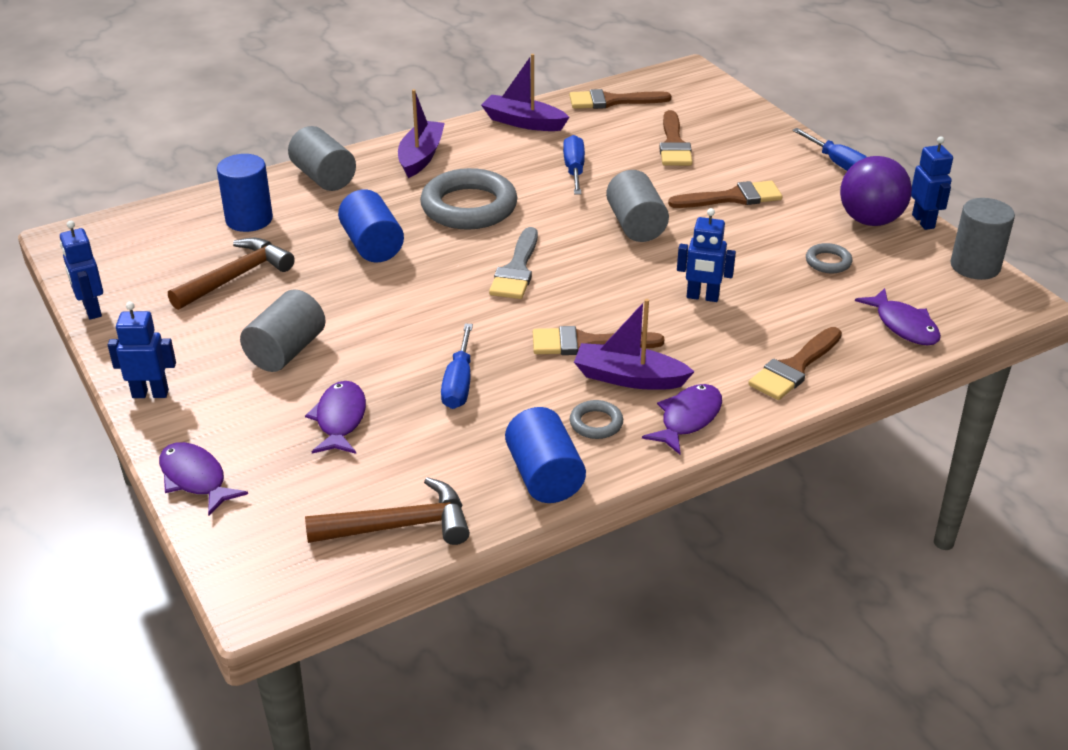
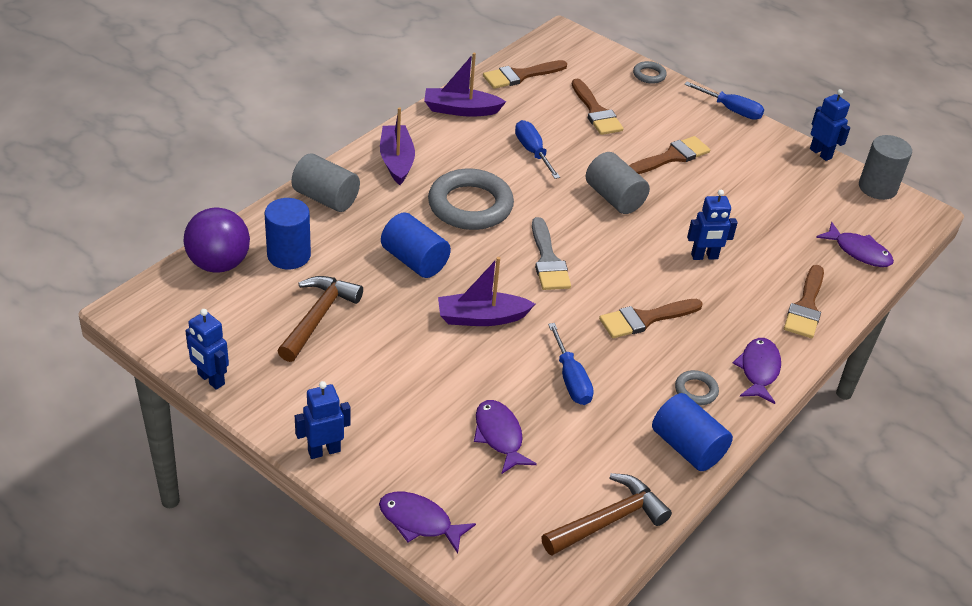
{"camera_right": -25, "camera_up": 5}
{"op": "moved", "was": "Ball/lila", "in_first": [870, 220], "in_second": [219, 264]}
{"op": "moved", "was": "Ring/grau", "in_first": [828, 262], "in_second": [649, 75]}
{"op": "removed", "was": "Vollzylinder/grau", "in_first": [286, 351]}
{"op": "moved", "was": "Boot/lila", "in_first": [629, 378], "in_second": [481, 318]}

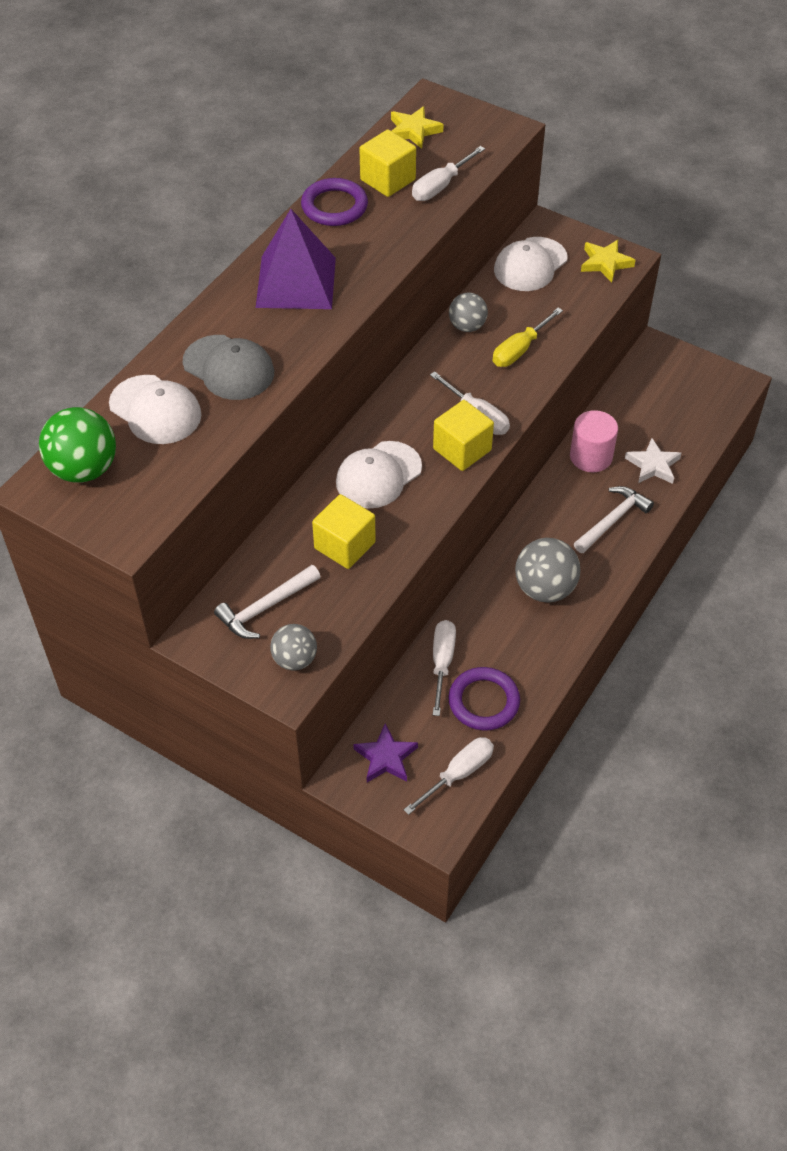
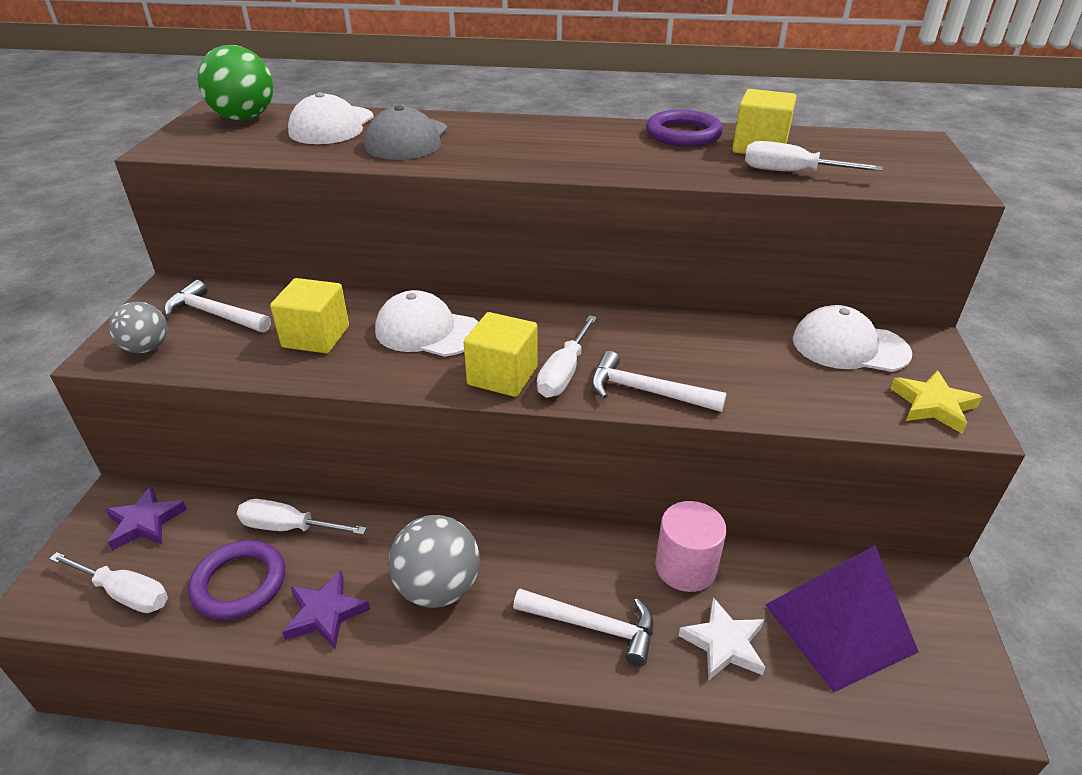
{"camera_right": 65, "camera_up": -15}
{"op": "removed", "was": "Stern/gelb", "in_first": [413, 131]}
{"op": "moved", "was": "Pyramide/lila", "in_first": [296, 282], "in_second": [840, 627]}
{"op": "removed", "was": "Ball/grau", "in_first": [467, 326]}
{"op": "removed", "was": "Schraubenzieher/gelb", "in_first": [520, 349]}
{"op": "turned", "was": "Schraubenzieher/weiß", "in_first": [442, 663], "in_second": [289, 527], "clockwise": -150}
{"op": "added", "now": "Hammer/weiß", "in_second": [646, 391]}
{"op": "added", "now": "Stern/lila", "in_second": [325, 613]}

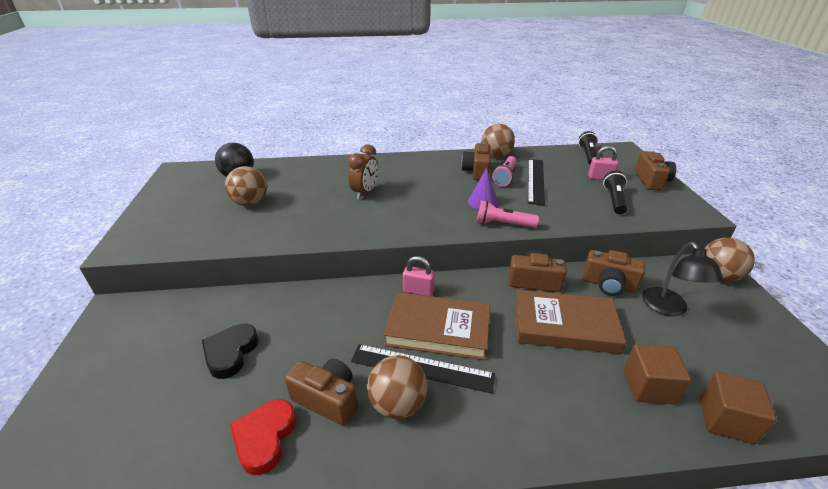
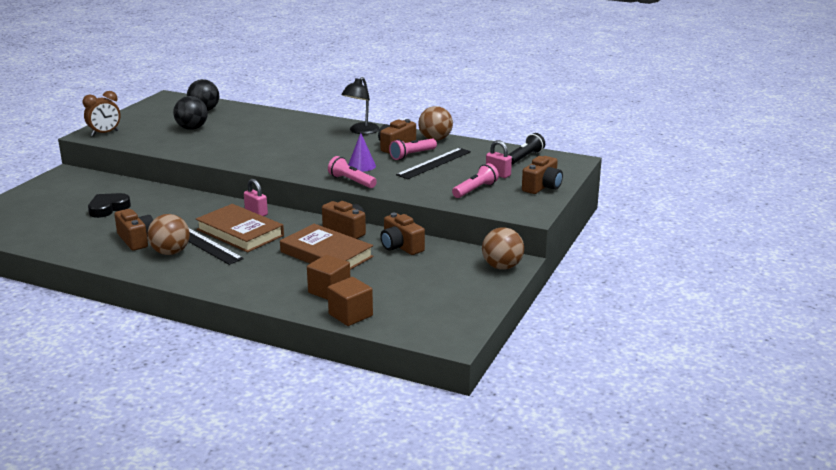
{"camera_right": 30, "camera_up": -10}
{"op": "moved", "was": "Wecker/braun", "in_first": [365, 193], "in_second": [105, 133]}
{"op": "recoloured", "was": "Ball/braun", "now": "Ball/schwarz", "in_first": [250, 203], "in_second": [192, 128]}
{"op": "recoloured", "was": "Taschenlampe/schwarz", "now": "Taschenlampe/rosa", "in_first": [614, 200], "in_second": [475, 190]}
{"op": "moved", "was": "Lampe/schwarz", "in_first": [668, 308], "in_second": [361, 131]}
{"op": "removed", "was": "Herz/rot", "in_first": [264, 438]}

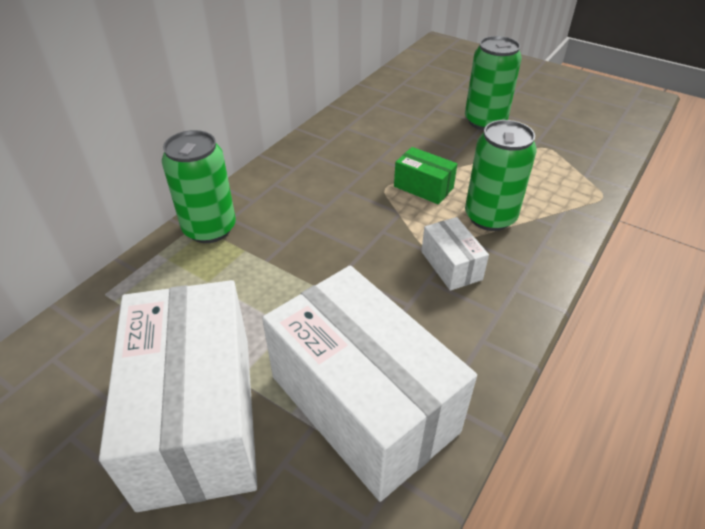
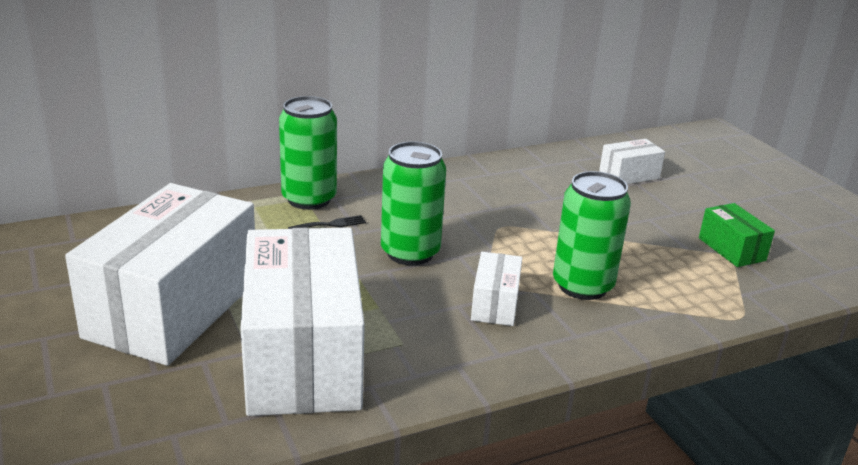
{"camera_right": 30, "camera_up": -15}
{"op": "moved", "was": "Dose/grün", "in_first": [485, 121], "in_second": [410, 252]}
{"op": "moved", "was": "Schachtel/grün", "in_first": [423, 187], "in_second": [731, 249]}
{"op": "added", "now": "Schachtel/weiß", "in_second": [629, 175]}
{"op": "added", "now": "Gabel/schwarz", "in_second": [331, 224]}

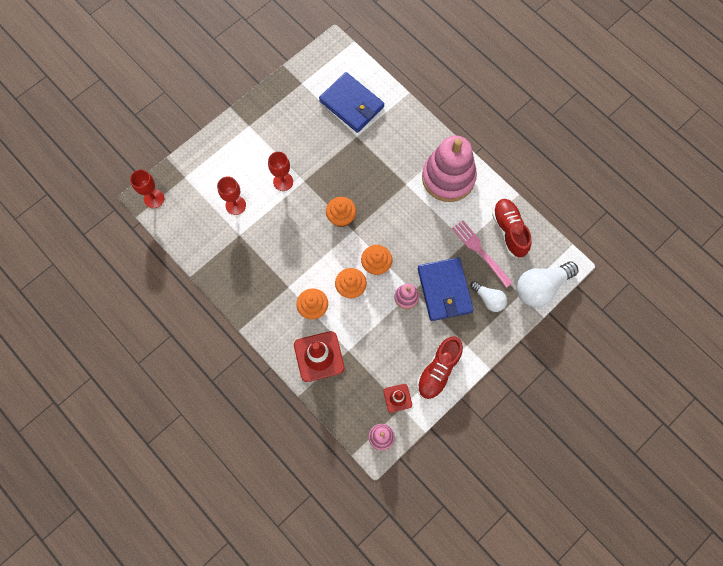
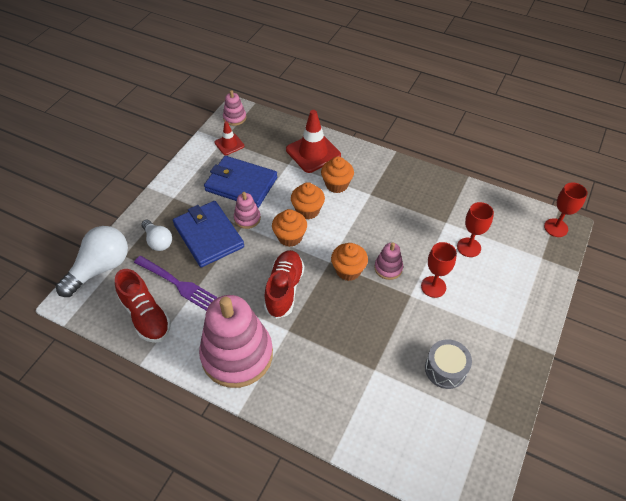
{"camera_right": 160, "camera_up": -20}
{"op": "moved", "was": "Geldbörse/blau", "in_first": [351, 104], "in_second": [241, 184]}
{"op": "recoloured", "was": "Gabel/rosa", "now": "Gabel/lila", "in_first": [480, 251], "in_second": [177, 283]}
{"op": "turned", "was": "Glühbirne/weiß", "in_first": [489, 299], "in_second": [158, 241], "clockwise": -150}
{"op": "moved", "was": "Schuh/rot", "in_first": [438, 371], "in_second": [284, 289]}
{"op": "added", "now": "Stapelspielzeug/rosa", "in_second": [388, 268]}
{"op": "added", "now": "Trommel/grau", "in_second": [445, 369]}

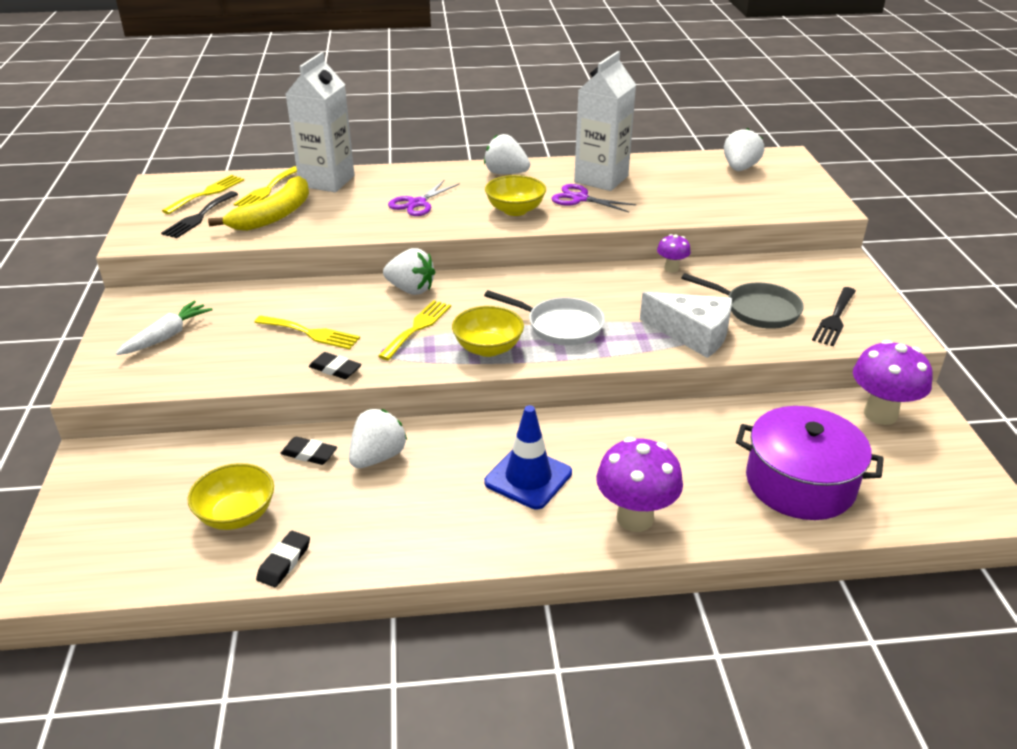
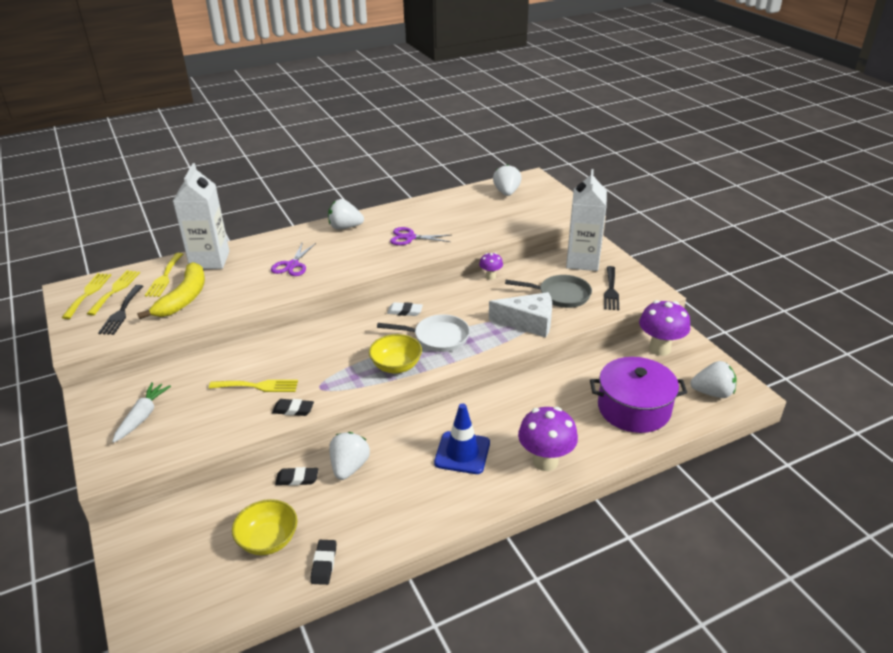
{"camera_right": -20, "camera_up": 0}
{"op": "moved", "was": "Getränkekarton/weiß", "in_first": [601, 179], "in_second": [582, 261]}
{"op": "removed", "was": "Schüssel/gelb", "in_first": [515, 210]}
{"op": "moved", "was": "Erdbeere/weiß", "in_first": [411, 289], "in_second": [712, 393]}
{"op": "moved", "was": "Gabel/gelb", "in_first": [417, 327], "in_second": [88, 293]}
{"op": "added", "now": "Radiergummi/weiß", "in_second": [405, 311]}

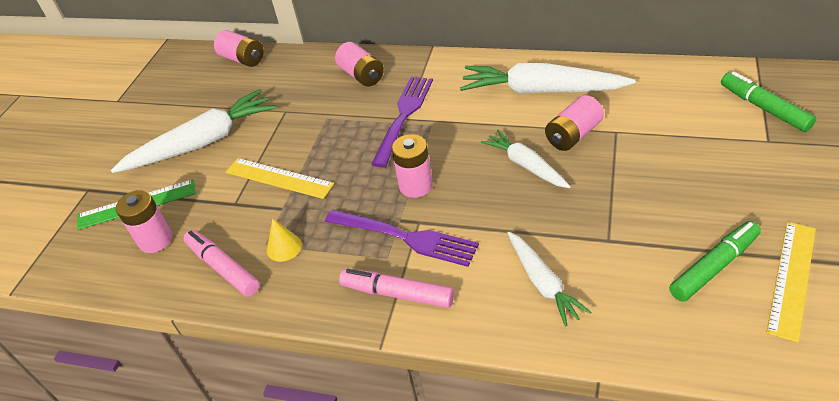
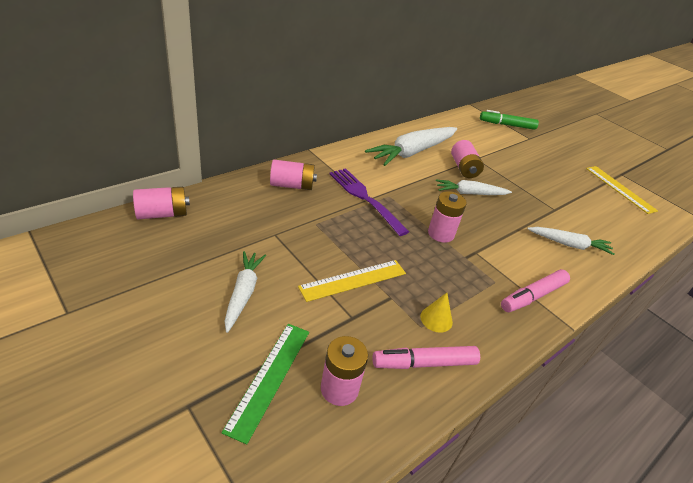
{"camera_right": -65, "camera_up": -5}
{"op": "resized", "was": "Karotte/weiß", "in_first": [203, 143], "in_second": [243, 293], "ratio": 0.58}
{"op": "removed", "was": "Gabel/lila", "in_first": [404, 237]}
{"op": "removed", "was": "Filzstift/grün", "in_first": [713, 267]}

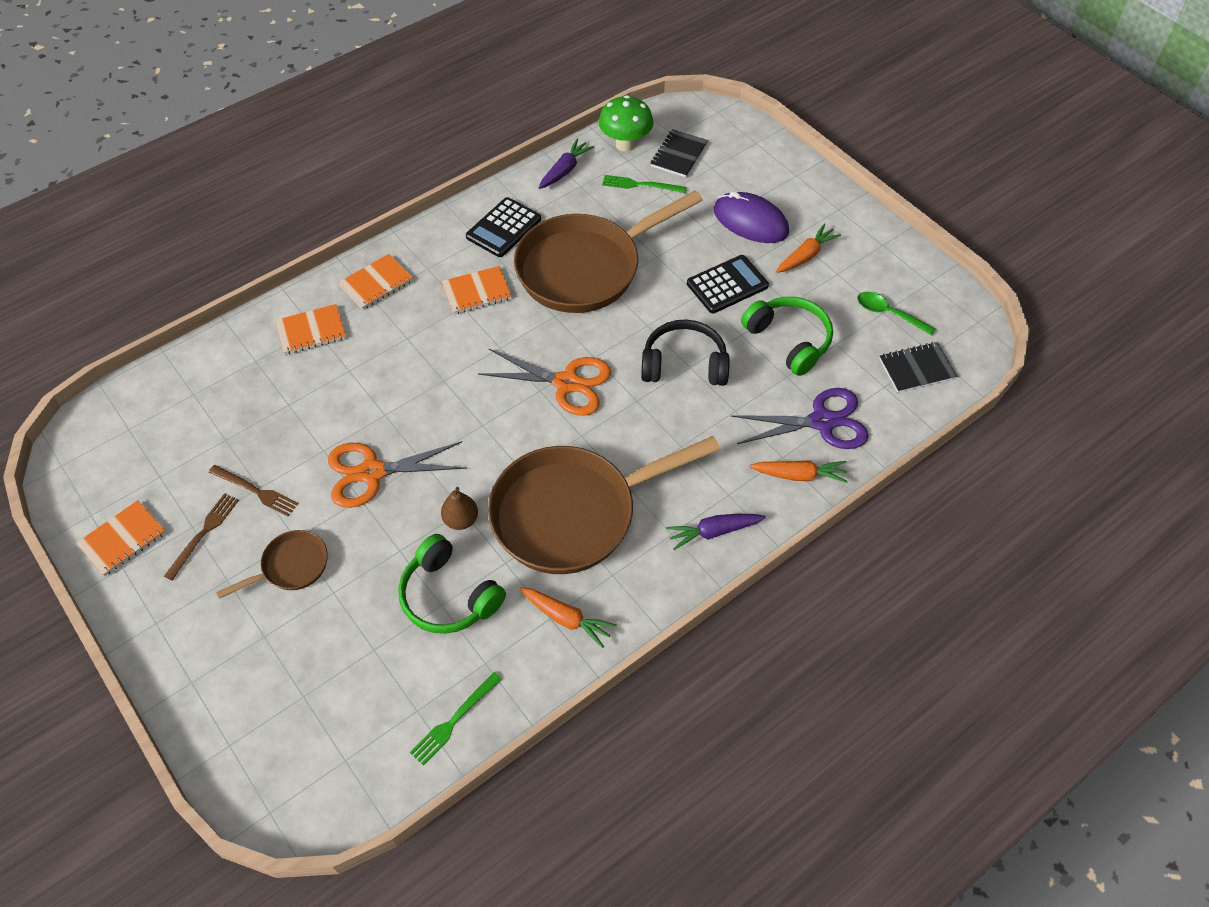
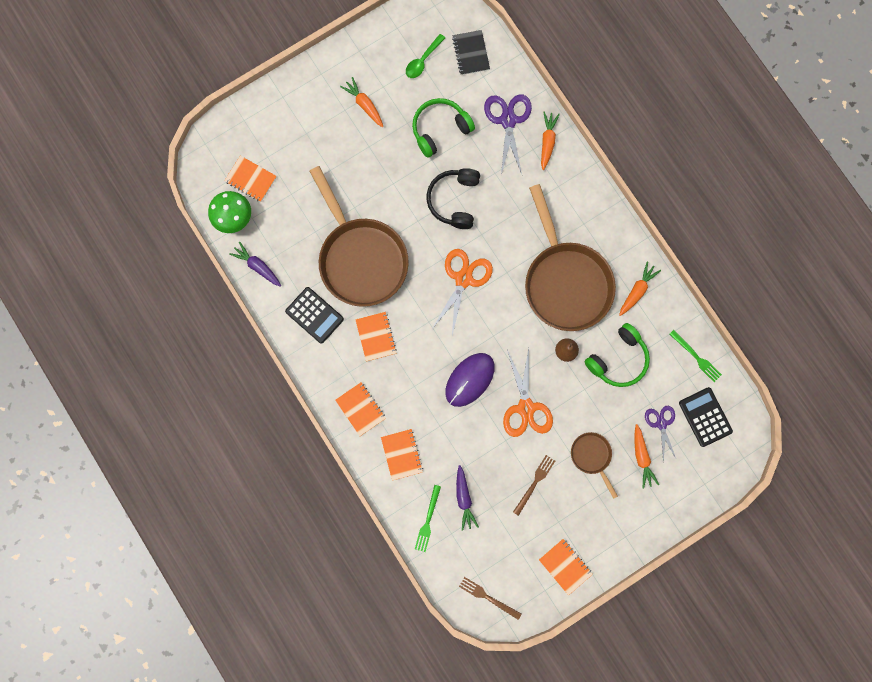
{"camera_right": -85, "camera_up": 25}
{"op": "recoloured", "was": "Notizbuch/schwarz", "now": "Notizbuch/orange", "in_first": [679, 155], "in_second": [251, 179]}
{"op": "moved", "was": "Gabel/grün", "in_first": [640, 185], "in_second": [428, 520]}
{"op": "moved", "was": "Computermaus/lila", "in_first": [750, 221], "in_second": [469, 379]}
{"op": "moved", "was": "Taschenrechner/schwarz", "in_first": [727, 285], "in_second": [705, 417]}
{"op": "moved", "was": "Gabel/braun", "in_first": [203, 533], "in_second": [488, 597]}
{"op": "moved", "was": "Karotte/lila", "in_first": [713, 532], "in_second": [464, 498]}
{"op": "added", "now": "Schere/lila", "in_second": [661, 423]}
{"op": "added", "now": "Karotte/orange", "in_second": [641, 457]}

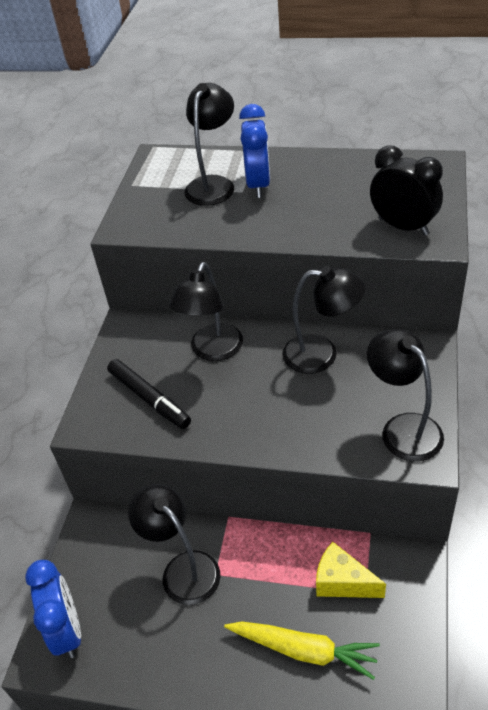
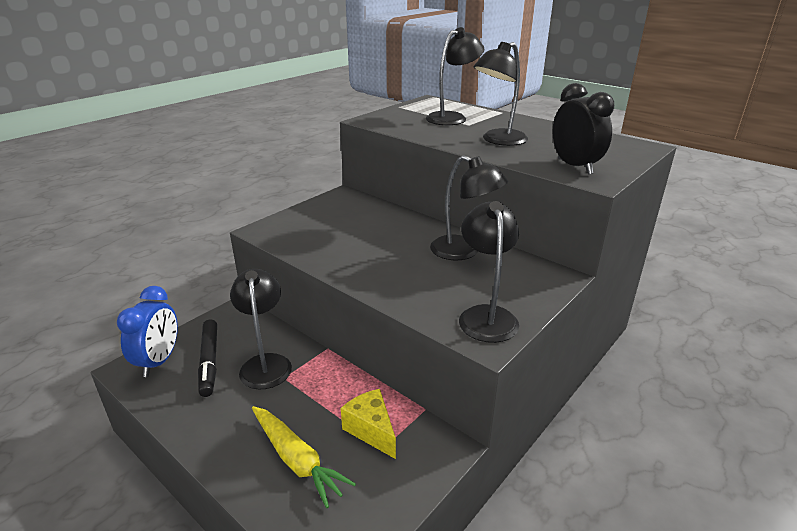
{"camera_right": 25, "camera_up": -15}
{"op": "removed", "was": "Wecker/blau", "in_first": [258, 185]}
{"op": "moved", "was": "Lampe/schwarz", "in_first": [212, 351], "in_second": [498, 140]}
{"op": "moved", "was": "Filzstift/schwarz", "in_first": [149, 398], "in_second": [209, 361]}

